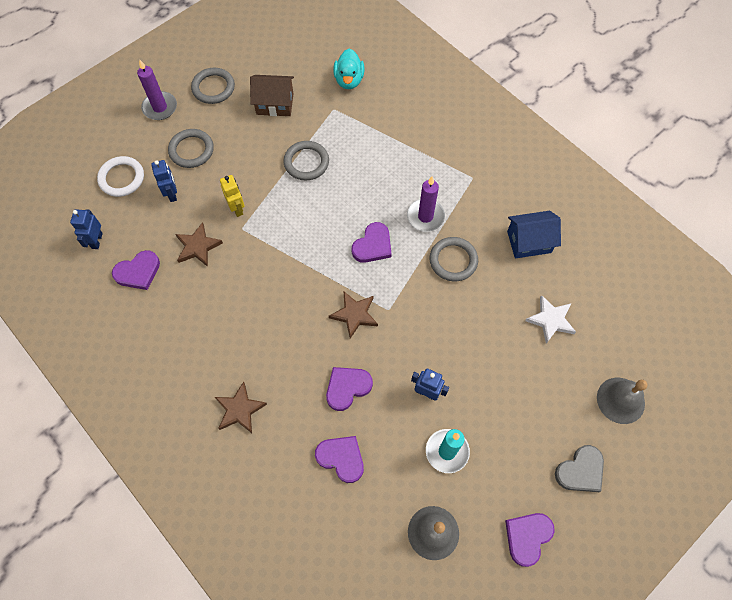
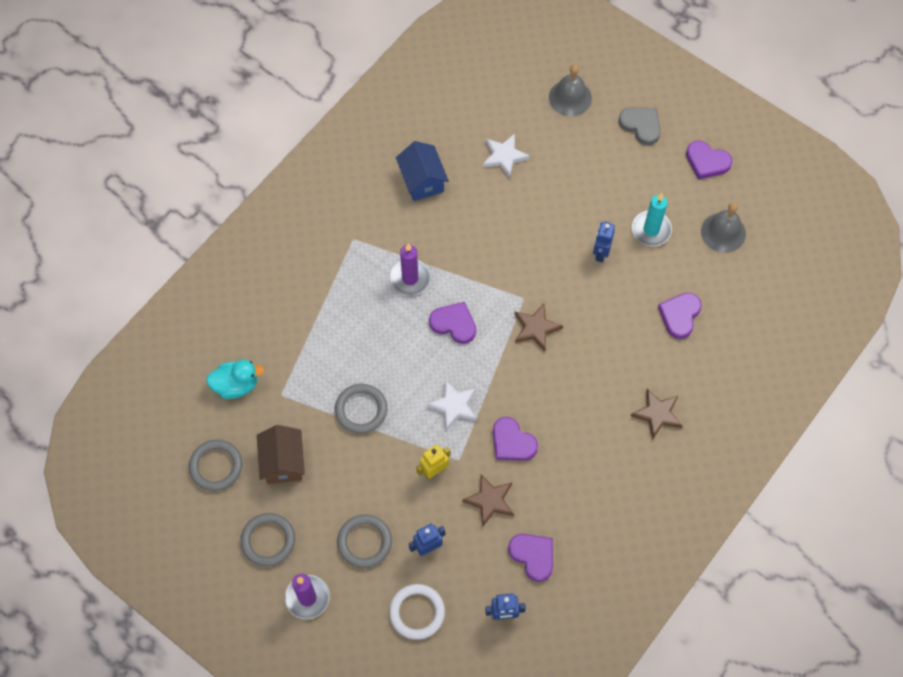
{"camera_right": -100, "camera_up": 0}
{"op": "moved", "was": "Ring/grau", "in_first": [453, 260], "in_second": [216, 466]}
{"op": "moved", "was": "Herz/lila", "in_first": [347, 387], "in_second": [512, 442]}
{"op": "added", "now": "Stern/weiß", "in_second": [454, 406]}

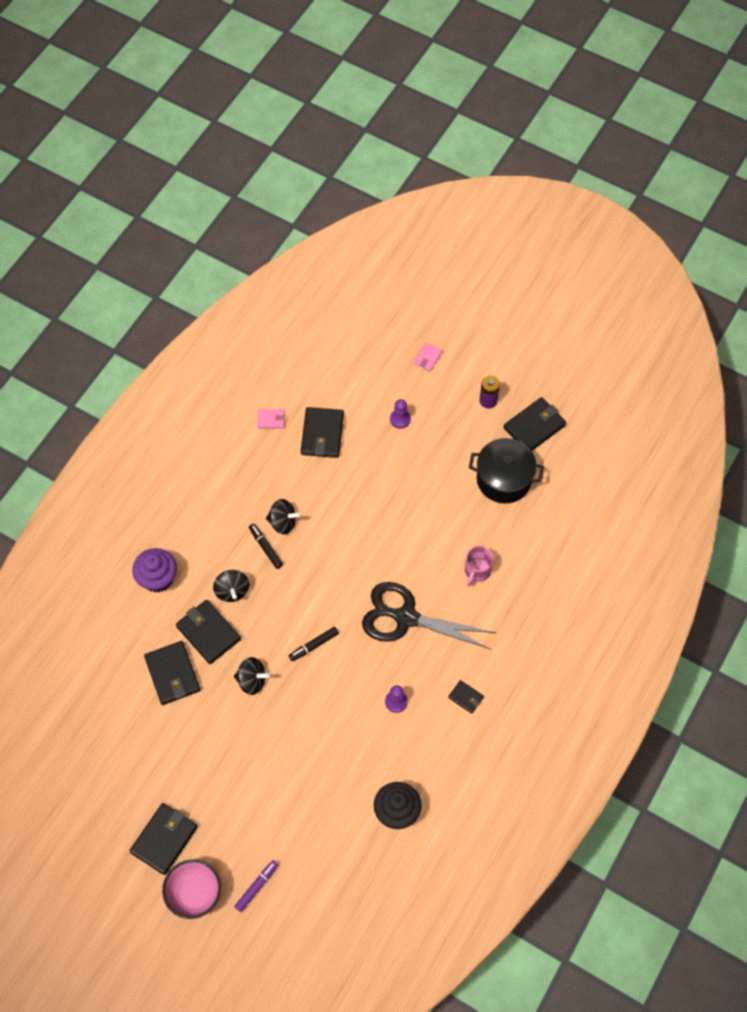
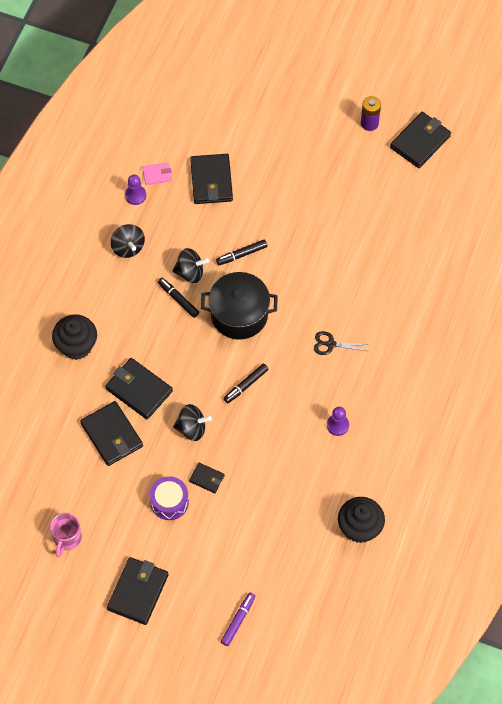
{"camera_right": -10, "camera_up": 0}
{"op": "removed", "was": "Geldbörse/rosa", "in_first": [427, 358]}
{"op": "moved", "was": "Bauer/lila", "in_first": [400, 419], "in_second": [135, 195]}
{"op": "moved", "was": "Kochtopf/schwarz", "in_first": [504, 479], "in_second": [239, 315]}
{"op": "moved", "was": "Tasse/rosa", "in_first": [477, 571], "in_second": [67, 538]}
{"op": "recoloured", "was": "Muffin/lila", "now": "Muffin/schwarz", "in_first": [157, 578], "in_second": [76, 346]}
{"op": "moved", "was": "Kreisel/schwarz", "in_first": [232, 591], "in_second": [128, 247]}
{"op": "resized", "was": "Schere/schwarz", "in_first": [405, 617], "in_second": [330, 344], "ratio": 0.41}
{"op": "moved", "was": "Geldbörse/schwarz", "in_first": [466, 697], "in_second": [206, 478]}
{"op": "removed", "was": "Schüssel/rosa", "in_first": [194, 894]}
{"op": "added", "now": "Filzstift/schwarz", "in_second": [241, 254]}
{"op": "added", "now": "Trommel/lila", "in_second": [169, 502]}

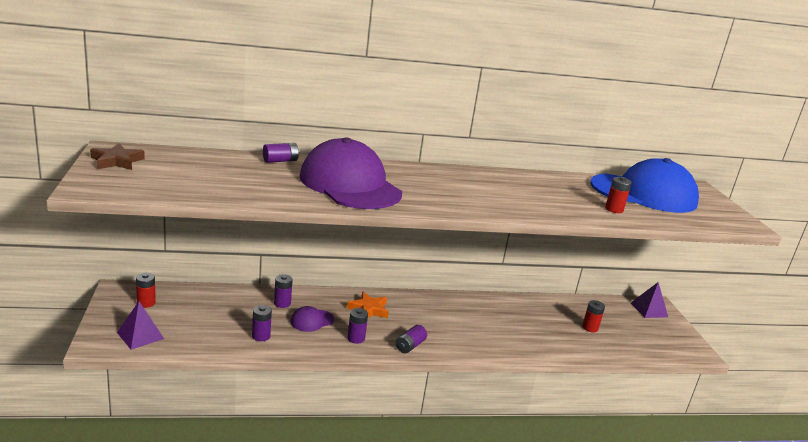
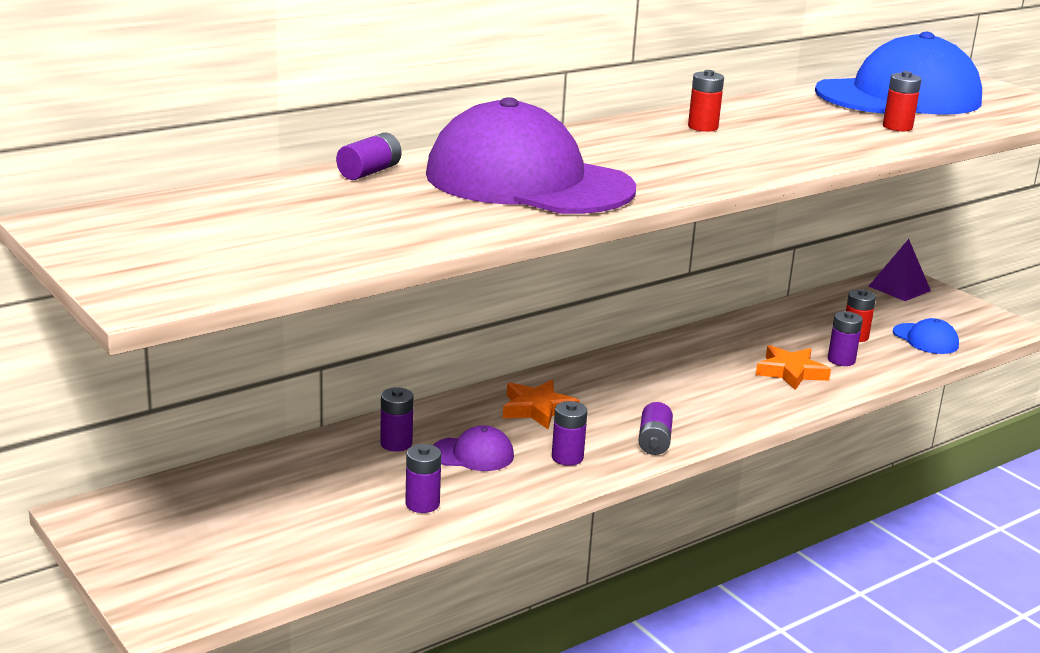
{"camera_right": -25, "camera_up": 0}
{"op": "removed", "was": "Stern/braun", "in_first": [117, 161]}
{"op": "moved", "was": "Batterie/rot", "in_first": [146, 303], "in_second": [703, 127]}
{"op": "removed", "was": "Pyramide/lila", "in_first": [140, 335]}
{"op": "turned", "was": "Kappe/lila", "in_first": [312, 320], "in_second": [473, 454], "clockwise": -120}
{"op": "added", "now": "Batterie/lila", "in_second": [841, 360]}
{"op": "added", "now": "Kappe/blau", "in_second": [925, 339]}
{"op": "added", "now": "Stern/orange", "in_second": [791, 372]}

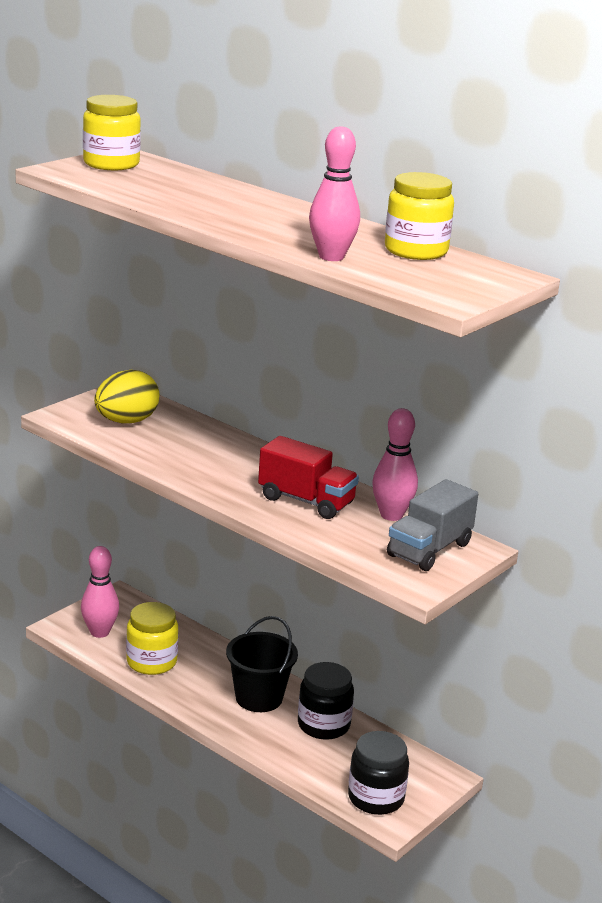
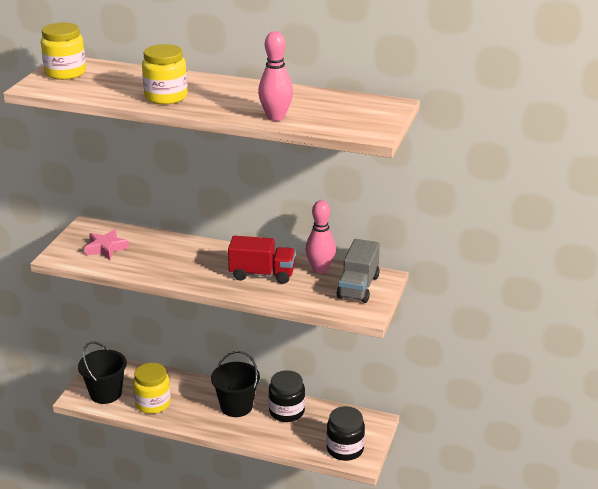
{"camera_right": -20, "camera_up": 5}
{"op": "moved", "was": "Einmachglas/gelb", "in_first": [416, 251], "in_second": [166, 97]}
{"op": "replaced", "was": "Ei/gelb", "now": "Stern/rosa", "in_first": [126, 421], "in_second": [106, 248]}
{"op": "replaced", "was": "Bowlingkegel/rosa", "now": "Eimer/schwarz", "in_first": [99, 632], "in_second": [105, 393]}

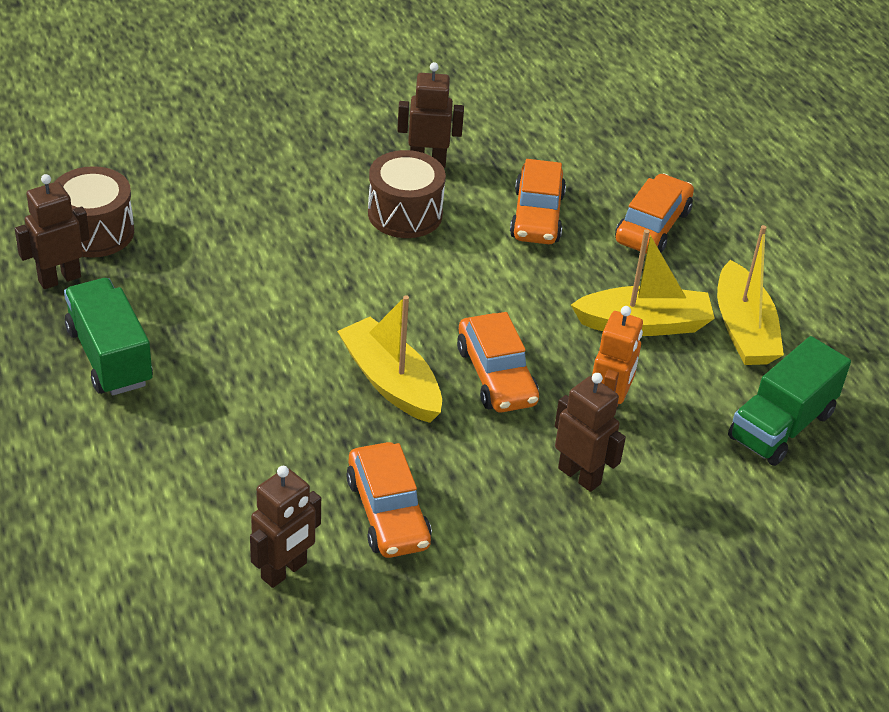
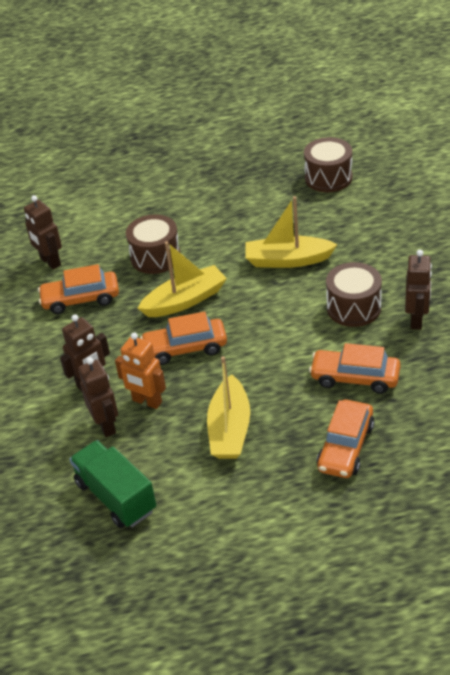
{"camera_right": 105, "camera_up": 0}
{"op": "turned", "was": "Auto/orange", "in_first": [652, 226], "in_second": [345, 447], "clockwise": 75}
{"op": "moved", "was": "Roboter/braun", "in_first": [59, 278], "in_second": [106, 425]}
{"op": "moved", "was": "Boot/gelb", "in_first": [743, 329], "in_second": [287, 260]}
{"op": "removed", "was": "Lastwagen/grün", "in_first": [110, 357]}
{"op": "added", "now": "Trommel/braun", "in_second": [155, 257]}

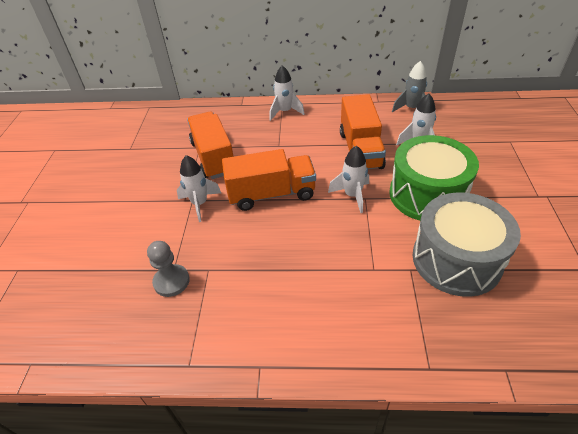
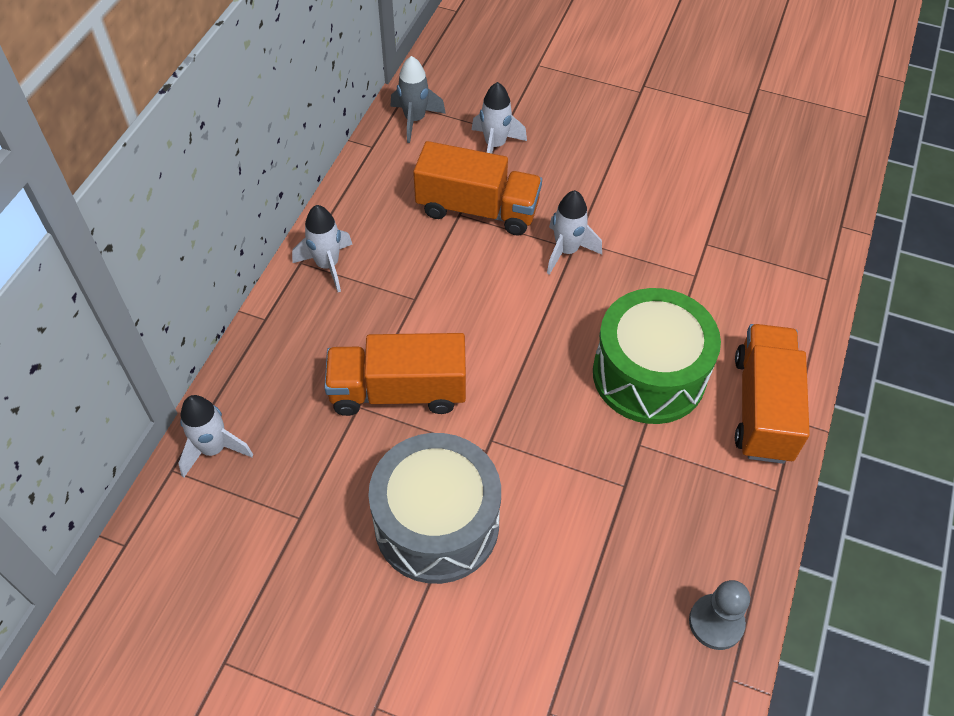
{"camera_right": -75, "camera_up": 10}
{"op": "moved", "was": "Trommel/grün", "in_first": [427, 194], "in_second": [649, 374]}
{"op": "moved", "was": "Lastwagen/orange", "in_first": [271, 194], "in_second": [763, 407]}
{"op": "moved", "was": "Rakete/weiß", "in_first": [200, 204], "in_second": [214, 449]}
{"op": "moved", "was": "Trommel/grau", "in_first": [456, 260], "in_second": [437, 524]}
{"op": "moved", "was": "Bauer/grau", "in_first": [171, 281], "in_second": [716, 622]}

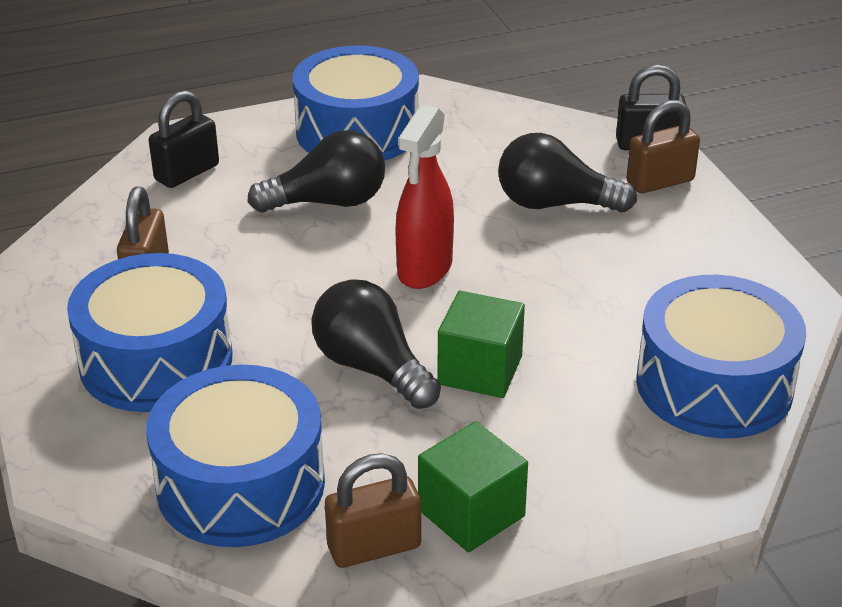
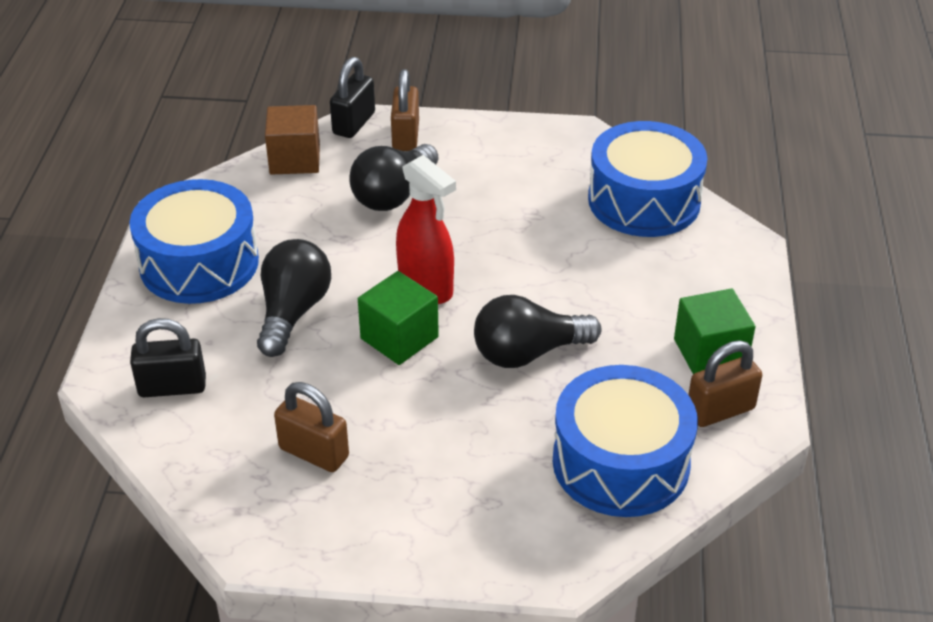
{"camera_right": -65, "camera_up": 5}
{"op": "turned", "was": "Vorhängeschloss/schwarz", "in_first": [187, 173], "in_second": [172, 387], "clockwise": -75}
{"op": "removed", "was": "Trommel/blau", "in_first": [156, 360]}
{"op": "moved", "was": "Kubus/grün", "in_first": [480, 370], "in_second": [399, 338]}
{"op": "turned", "was": "Vorhängeschloss/braun", "in_first": [374, 547], "in_second": [720, 410], "clockwise": 60}
{"op": "added", "now": "Kubus/braun", "in_second": [295, 159]}

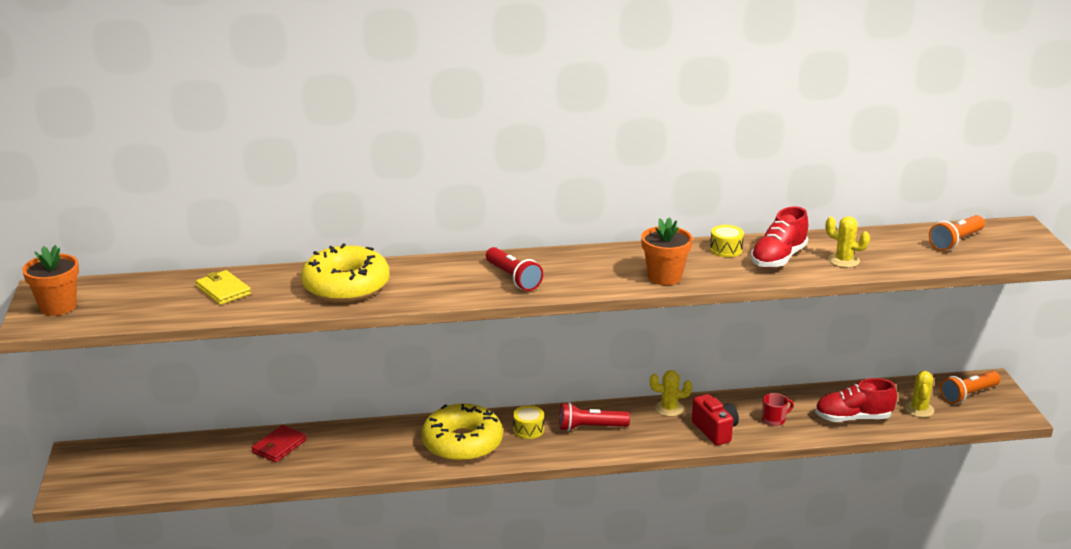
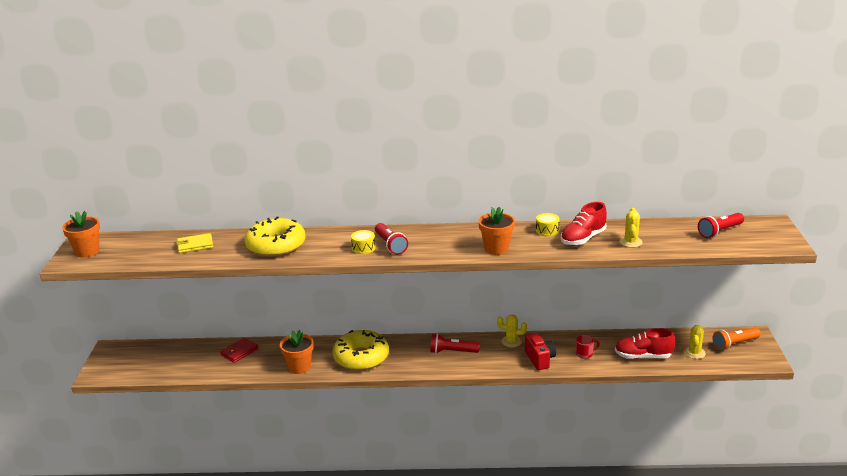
{"camera_right": 10, "camera_up": 0}
{"op": "recoloured", "was": "Taschenlampe/orange", "now": "Taschenlampe/rot", "in_first": [955, 241], "in_second": [720, 231]}
{"op": "turned", "was": "Kaktus/gelb", "in_first": [843, 260], "in_second": [630, 242], "clockwise": 60}
{"op": "turned", "was": "Geldbörse/gelb", "in_first": [223, 290], "in_second": [195, 245], "clockwise": -75}
{"op": "moved", "was": "Trommel/gelb", "in_first": [528, 430], "in_second": [363, 248]}
{"op": "added", "now": "Blumentopf/orange", "in_second": [299, 367]}

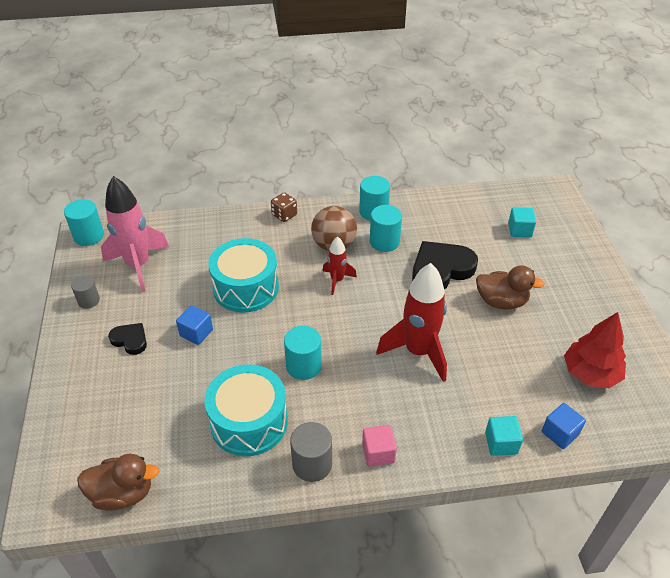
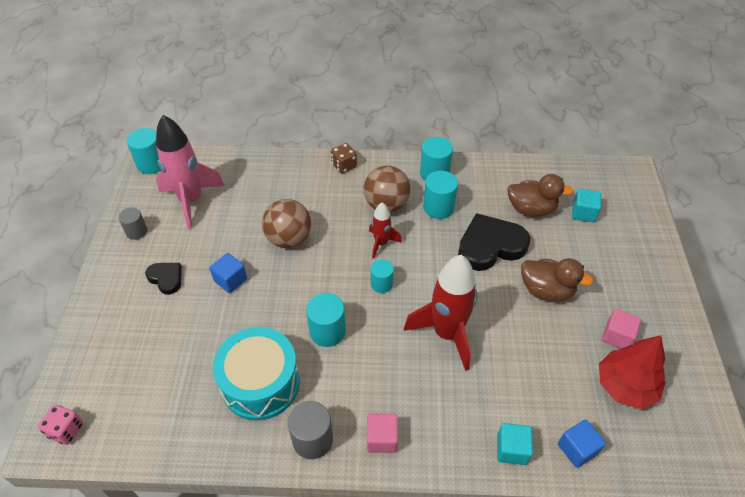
{"camera_right": 10, "camera_up": 5}
{"op": "replaced", "was": "Trommel/türkis", "now": "Ball/braun", "in_first": [246, 287], "in_second": [289, 239]}
{"op": "moved", "was": "Ente/braun", "in_first": [123, 493], "in_second": [531, 209]}
{"op": "added", "now": "Vollzylinder/türkis", "in_second": [381, 284]}
{"op": "added", "now": "Kubus/rosa", "in_second": [617, 336]}
{"op": "added", "now": "Spielwürfel/rosa", "in_second": [66, 430]}

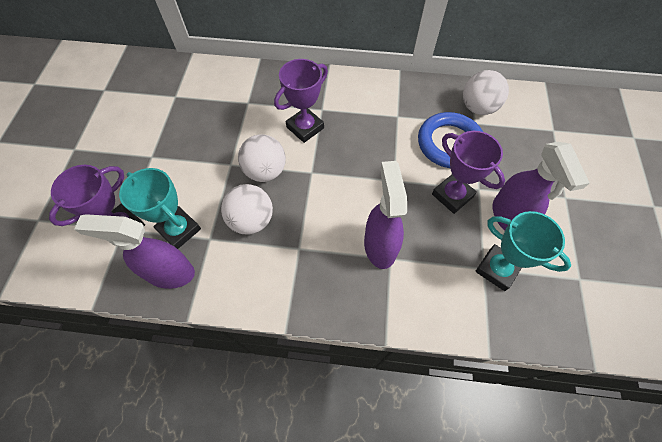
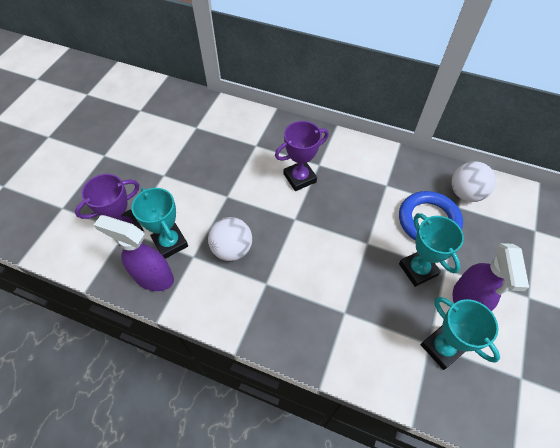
{"camera_right": 15, "camera_up": -5}
{"op": "recoloured", "was": "Pokal/lila", "now": "Pokal/türkis", "in_first": [452, 195], "in_second": [418, 269]}
{"op": "removed", "was": "Ball/weiß", "in_first": [265, 171]}
{"op": "removed", "was": "Sprühflasche/lila", "in_first": [380, 246]}

